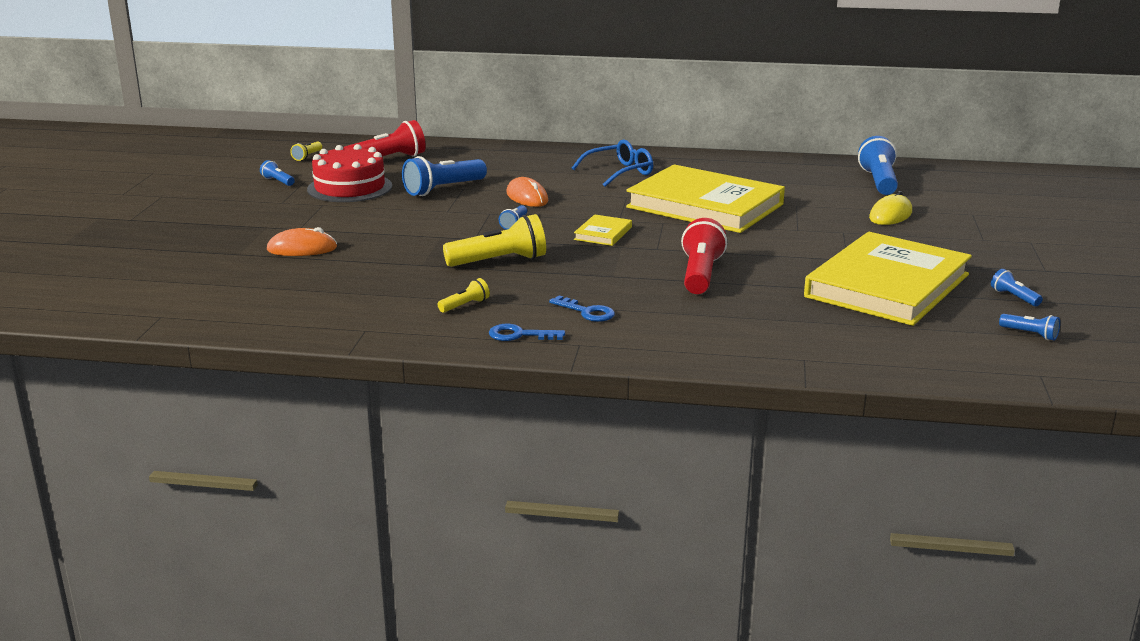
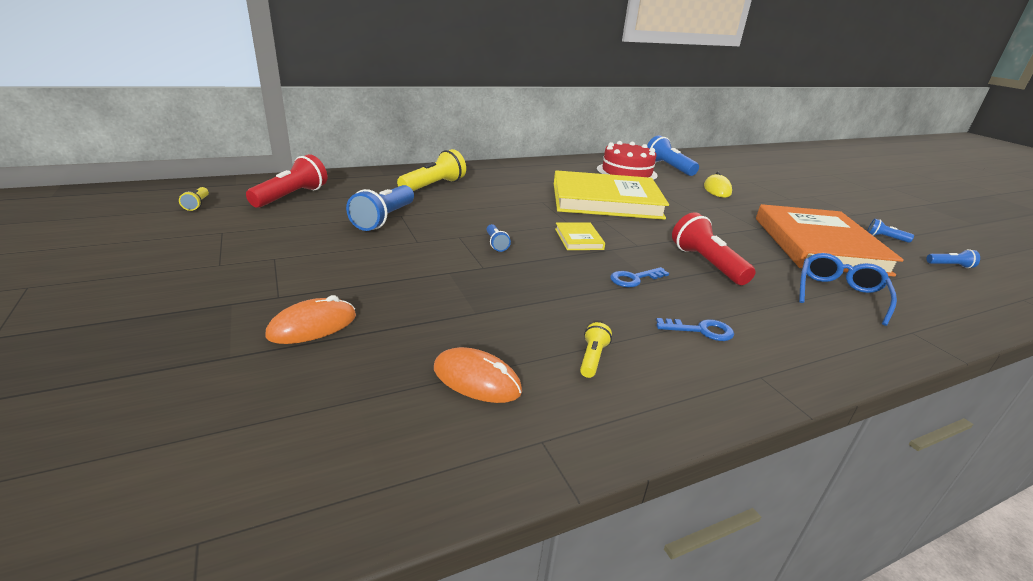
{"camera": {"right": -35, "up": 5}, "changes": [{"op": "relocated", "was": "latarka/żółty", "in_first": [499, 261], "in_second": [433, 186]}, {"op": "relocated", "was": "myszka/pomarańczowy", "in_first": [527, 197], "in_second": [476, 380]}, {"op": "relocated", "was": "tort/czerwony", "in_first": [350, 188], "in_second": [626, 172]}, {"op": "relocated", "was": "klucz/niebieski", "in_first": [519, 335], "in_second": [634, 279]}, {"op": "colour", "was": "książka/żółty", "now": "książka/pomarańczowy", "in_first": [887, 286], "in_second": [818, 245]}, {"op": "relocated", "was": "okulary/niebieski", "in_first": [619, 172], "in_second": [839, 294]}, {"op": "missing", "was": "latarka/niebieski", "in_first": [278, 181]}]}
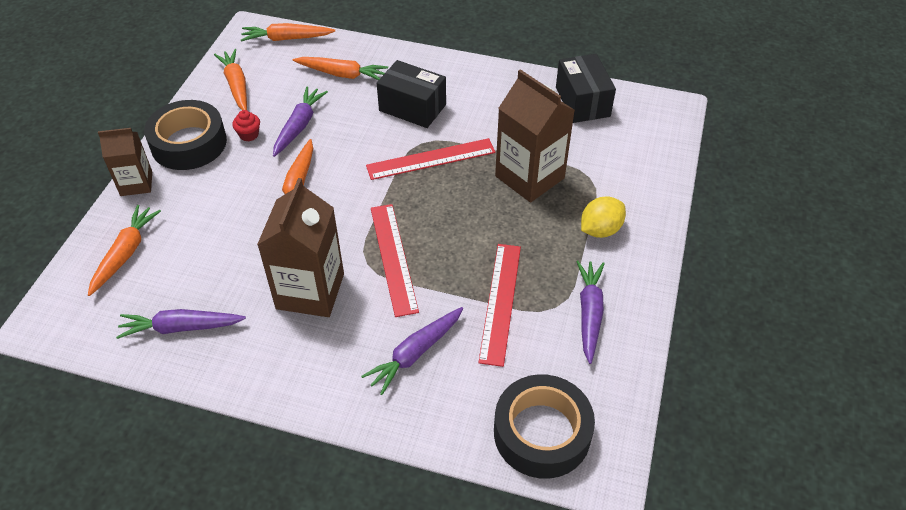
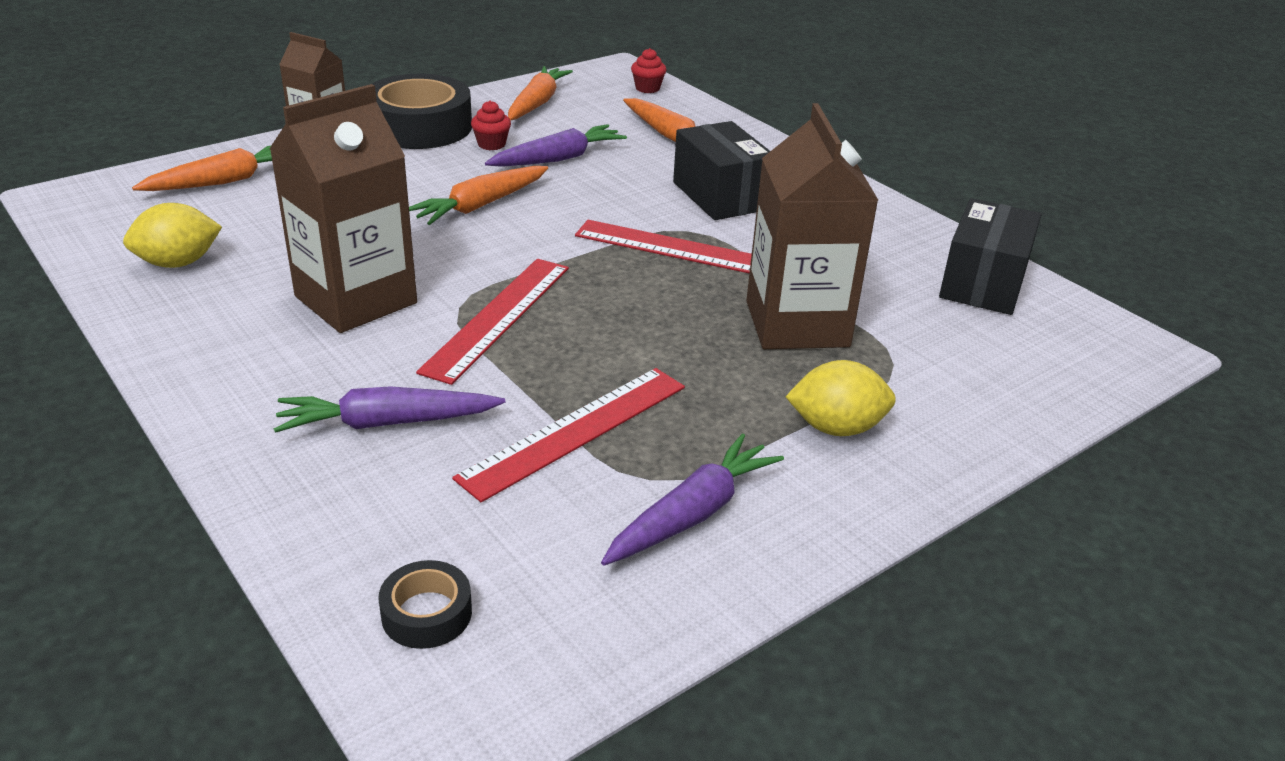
{"camera": {"right": 35, "up": -15}, "changes": [{"op": "exchanged", "was": "marchewka/fioletowy", "now": "cytryna/żółty", "in_first": [181, 328], "in_second": [178, 263]}, {"op": "size", "was": "taśma klejąca/czarny", "in_first": [542, 433], "in_second": [426, 613], "ratio": 0.46}, {"op": "exchanged", "was": "marchewka/pomarańczowy", "now": "muffinka/czerwony", "in_first": [286, 39], "in_second": [647, 88]}]}
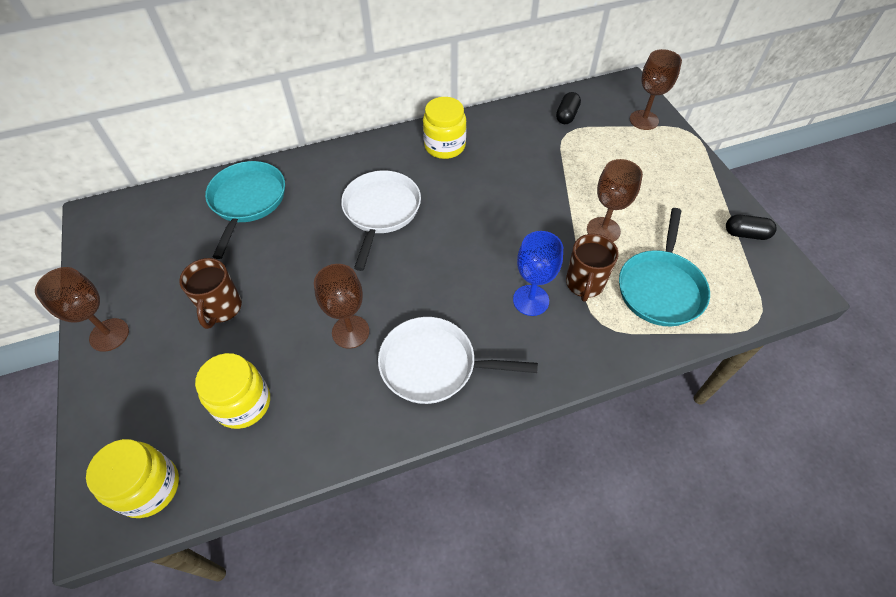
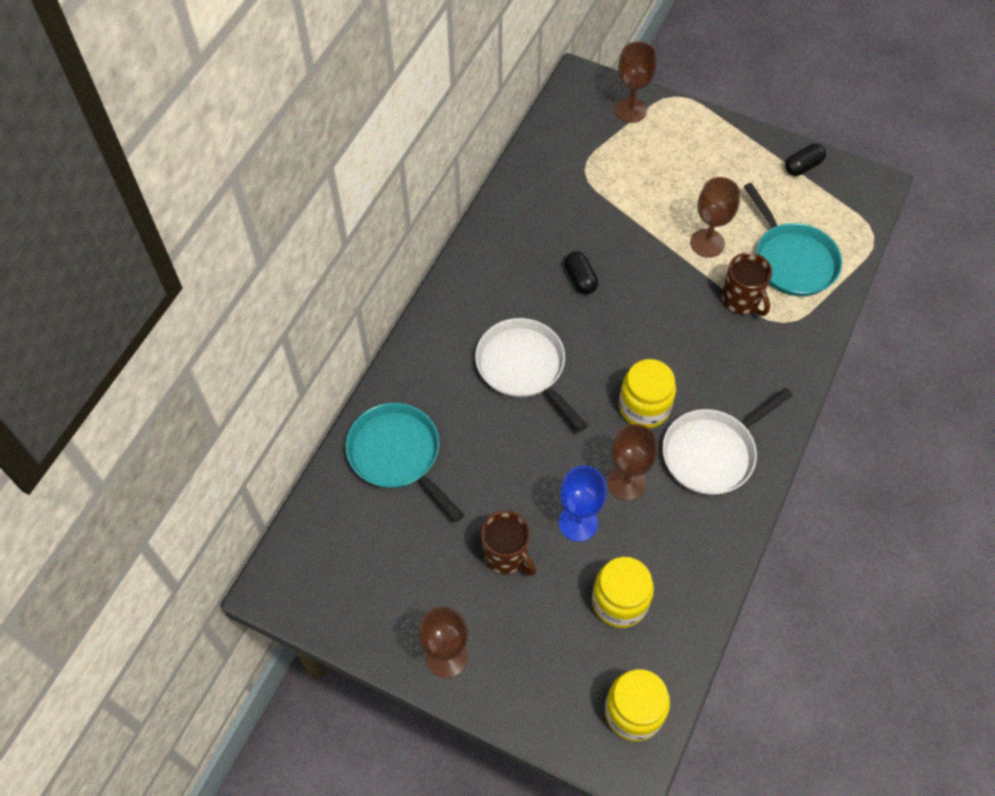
{"camera": {"right": -45, "up": 5}, "changes": [{"op": "relocated", "was": "kielich/niebieski", "in_first": [531, 300], "in_second": [578, 523]}, {"op": "relocated", "was": "kapsułka/czarny", "in_first": [567, 115], "in_second": [580, 279]}, {"op": "relocated", "was": "słoik/żółty", "in_first": [444, 146], "in_second": [644, 407]}]}
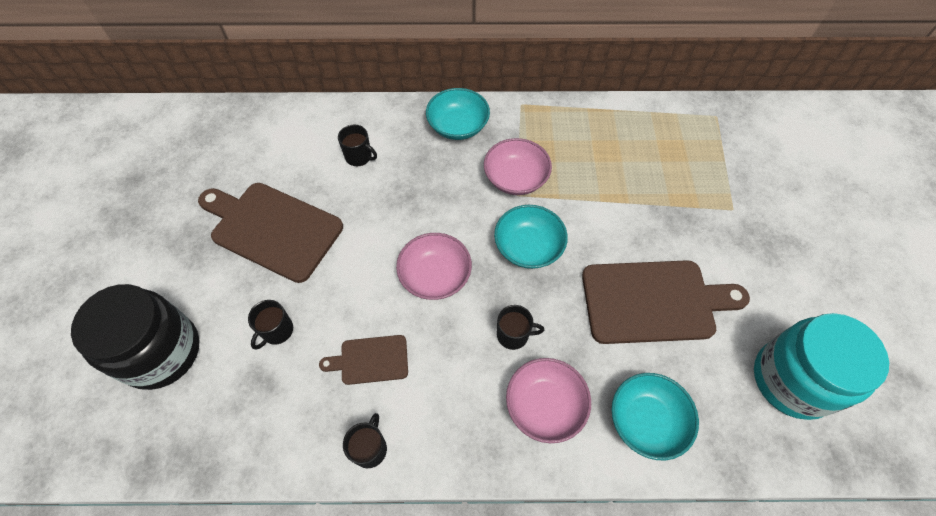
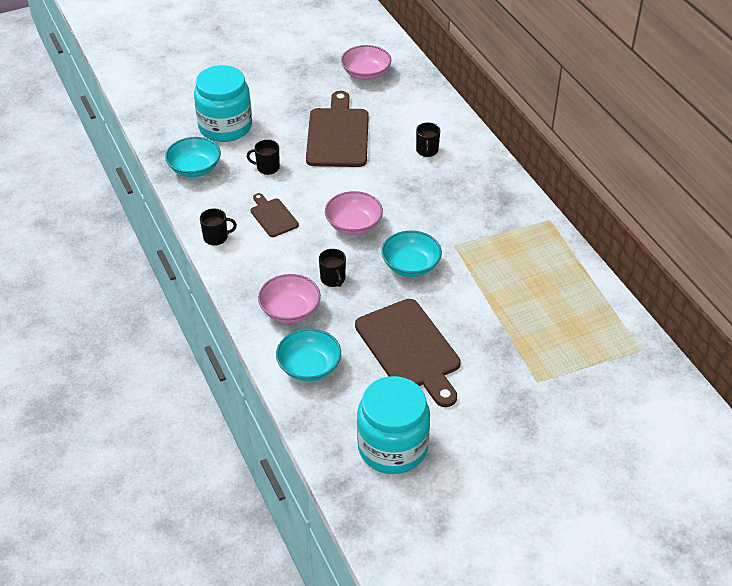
{"camera": {"right": 65, "up": -15}, "changes": [{"op": "relocated", "was": "miska/turkusowy", "in_first": [458, 126], "in_second": [195, 168]}, {"op": "colour", "was": "słoik/czarny", "now": "słoik/turkusowy", "in_first": [161, 352], "in_second": [225, 127]}, {"op": "relocated", "was": "miska/różowy", "in_first": [515, 178], "in_second": [366, 73]}]}
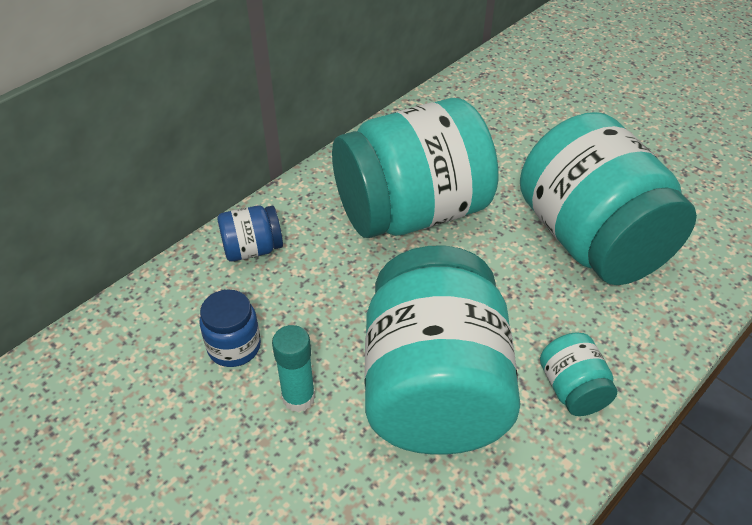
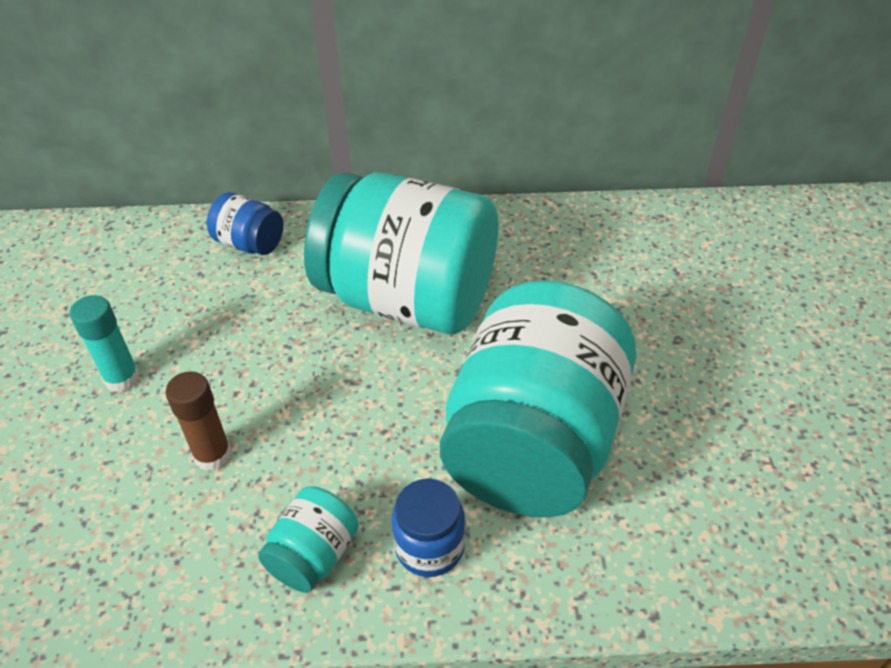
{"camera": {"right": 45, "up": 0}, "changes": [{"op": "exchanged", "was": "słoik/turkusowy", "now": "klej w sztyfcie/brązowy", "in_first": [434, 389], "in_second": [213, 455]}, {"op": "relocated", "was": "słoik/niebieski", "in_first": [234, 346], "in_second": [429, 547]}]}
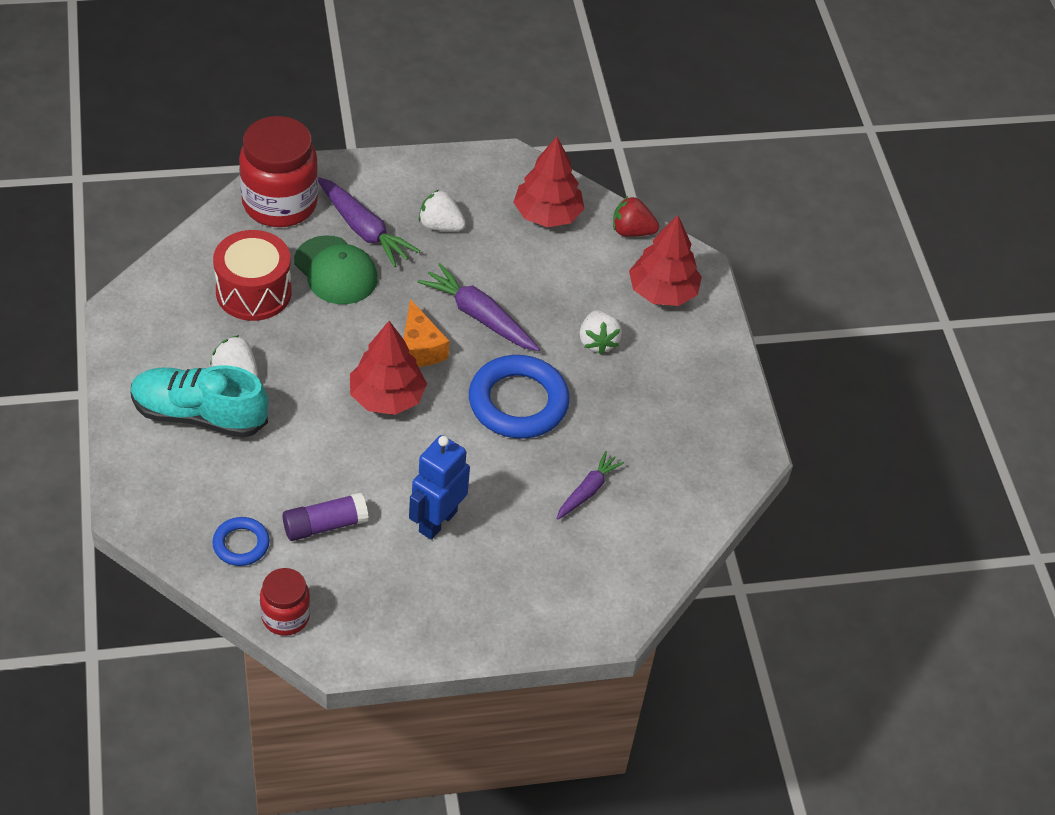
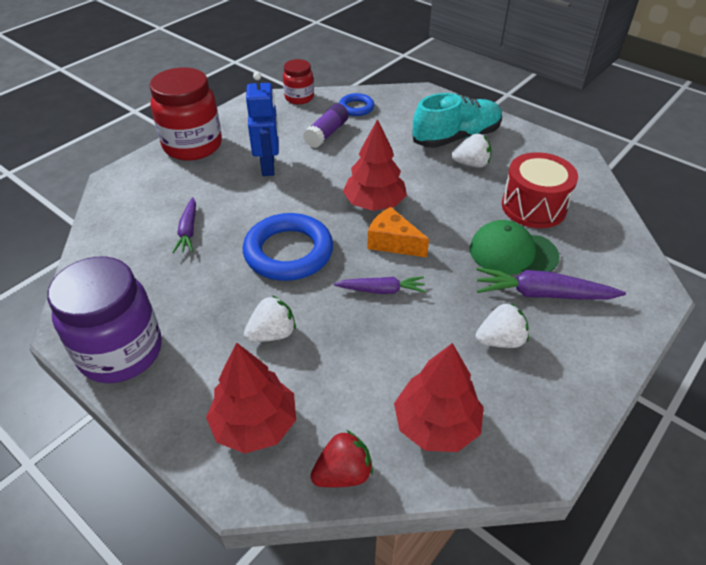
{"camera": {"right": 145, "up": -5}, "changes": [{"op": "appeared", "now": "słoik/fioletowy", "in_second": [121, 352]}, {"op": "relocated", "was": "słoik/czerwony", "in_first": [280, 203], "in_second": [193, 146]}, {"op": "spun", "was": "truskawka/biały", "in_first": [597, 342], "in_second": [272, 334], "clockwise": 105}, {"op": "size", "was": "marchewka/fioletowy", "in_first": [479, 316], "in_second": [381, 290], "ratio": 0.63}]}
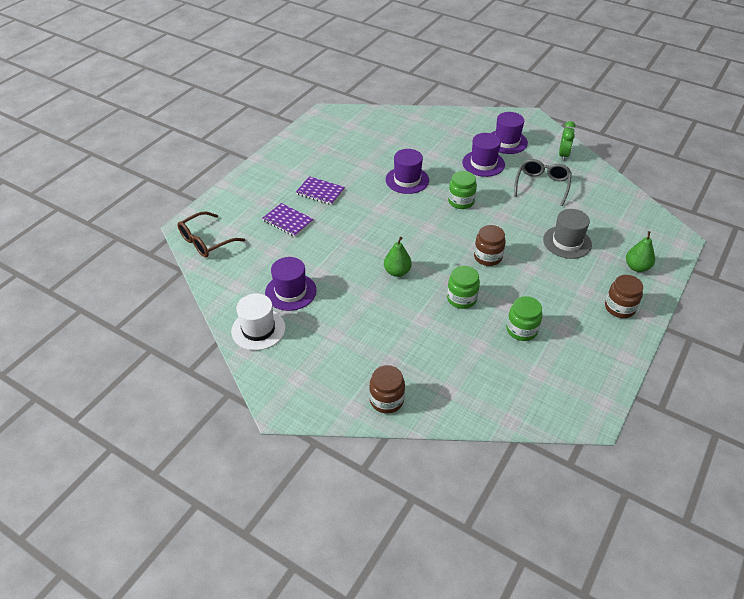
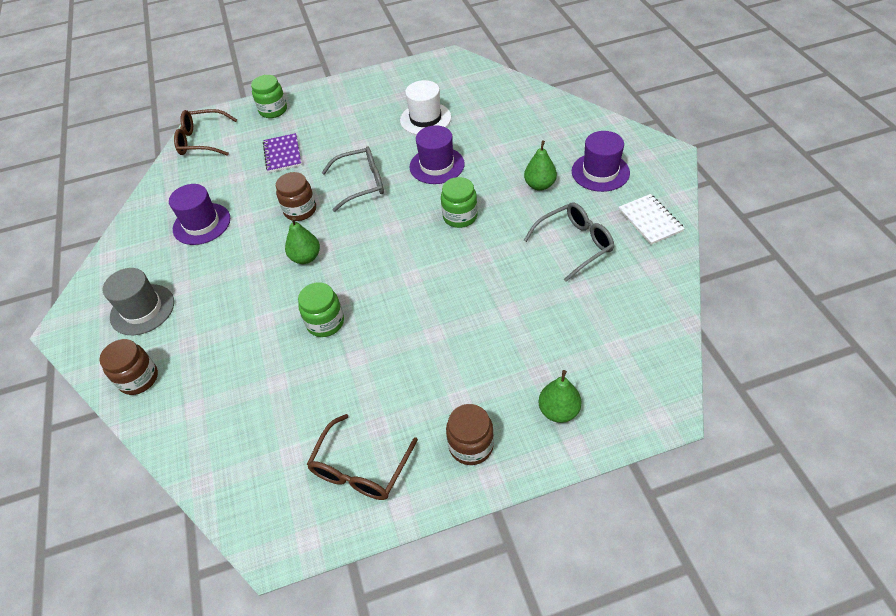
{"camera": {"right": 45, "up": 5}, "changes": [{"op": "relocated", "was": "kapelusz/szary", "in_first": [567, 242], "in_second": [142, 309]}, {"op": "relocated", "was": "słoik/zielony", "in_first": [521, 330], "in_second": [273, 110]}, {"op": "relocated", "was": "słoik/brązowy", "in_first": [487, 257], "in_second": [300, 210]}, {"op": "appeared", "now": "okulary/brązowy", "in_second": [360, 469]}, {"op": "appeared", "now": "okulary/szary", "in_second": [362, 184]}, {"op": "relocated", "was": "kapelusz/biały", "in_first": [258, 329], "in_second": [425, 119]}, {"op": "exchanged", "was": "kapelusz/fioletowy", "now": "gruszka/zielony", "in_first": [483, 163], "in_second": [539, 185]}, {"op": "exchanged", "was": "budzik/zielony", "now": "zeszyt/biały", "in_first": [563, 155], "in_second": [650, 220]}, {"op": "missing", "was": "zeszyt/fioletowy", "in_first": [320, 192]}]}
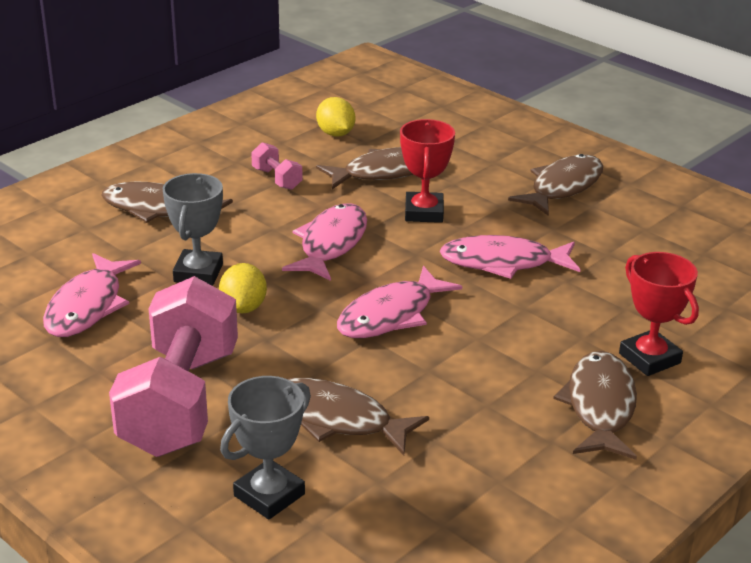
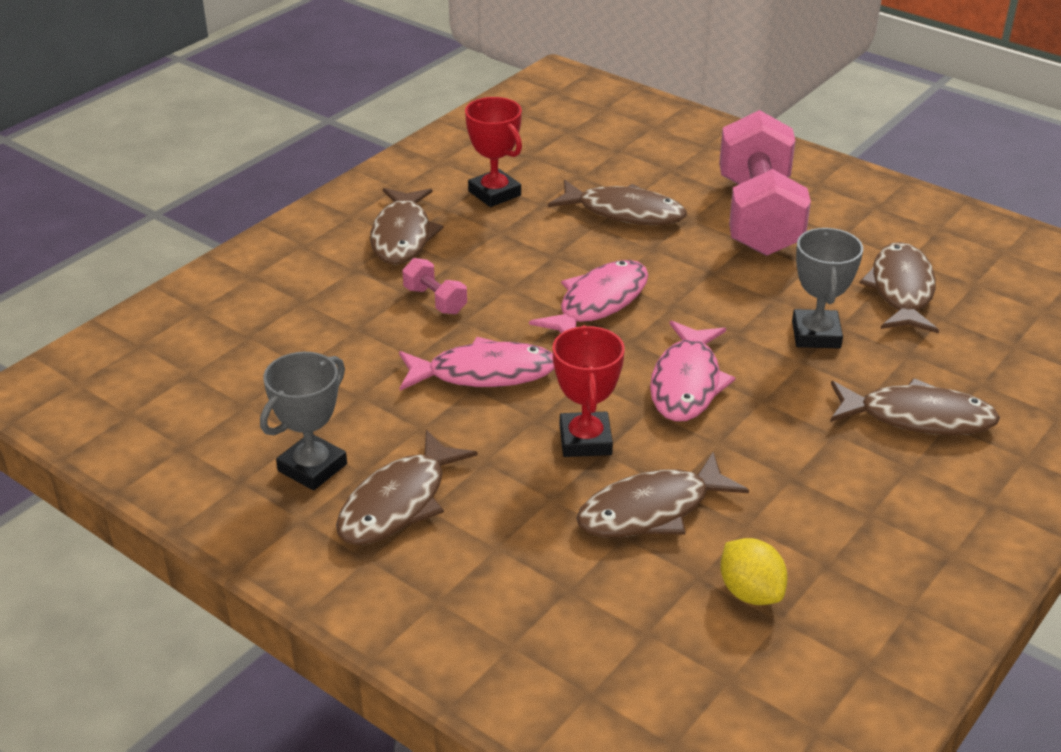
{"camera": {"right": 175, "up": 5}, "changes": [{"op": "relocated", "was": "puchar/szary", "in_first": [269, 495], "in_second": [312, 467]}, {"op": "relocated", "was": "hantel/różowy", "in_first": [277, 179], "in_second": [435, 300]}, {"op": "relocated", "was": "puchar/czerwony", "in_first": [649, 358], "in_second": [494, 193]}, {"op": "colour", "was": "ryba/różowy", "now": "ryba/brązowy", "in_first": [88, 306], "in_second": [901, 290]}, {"op": "missing", "was": "cytryna/żółty", "in_first": [243, 307]}]}
